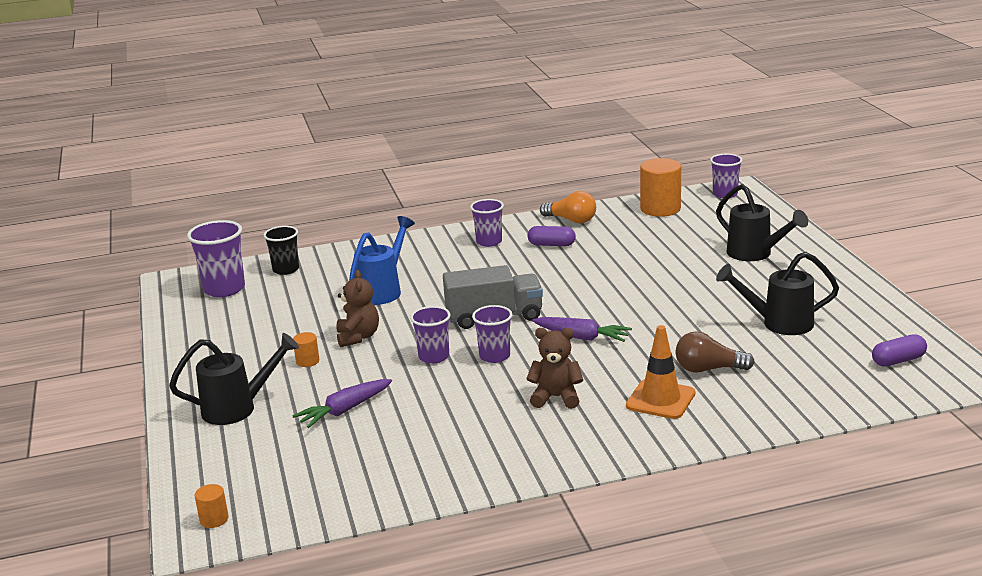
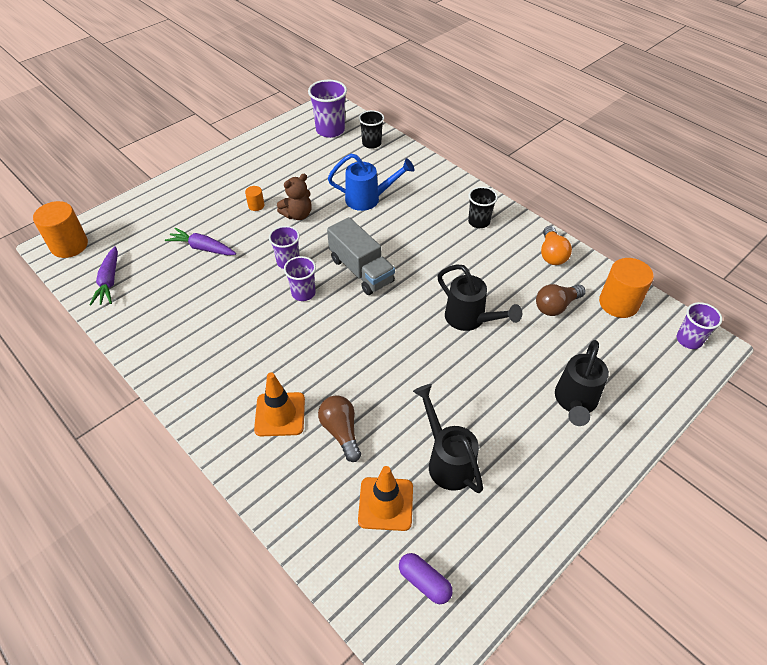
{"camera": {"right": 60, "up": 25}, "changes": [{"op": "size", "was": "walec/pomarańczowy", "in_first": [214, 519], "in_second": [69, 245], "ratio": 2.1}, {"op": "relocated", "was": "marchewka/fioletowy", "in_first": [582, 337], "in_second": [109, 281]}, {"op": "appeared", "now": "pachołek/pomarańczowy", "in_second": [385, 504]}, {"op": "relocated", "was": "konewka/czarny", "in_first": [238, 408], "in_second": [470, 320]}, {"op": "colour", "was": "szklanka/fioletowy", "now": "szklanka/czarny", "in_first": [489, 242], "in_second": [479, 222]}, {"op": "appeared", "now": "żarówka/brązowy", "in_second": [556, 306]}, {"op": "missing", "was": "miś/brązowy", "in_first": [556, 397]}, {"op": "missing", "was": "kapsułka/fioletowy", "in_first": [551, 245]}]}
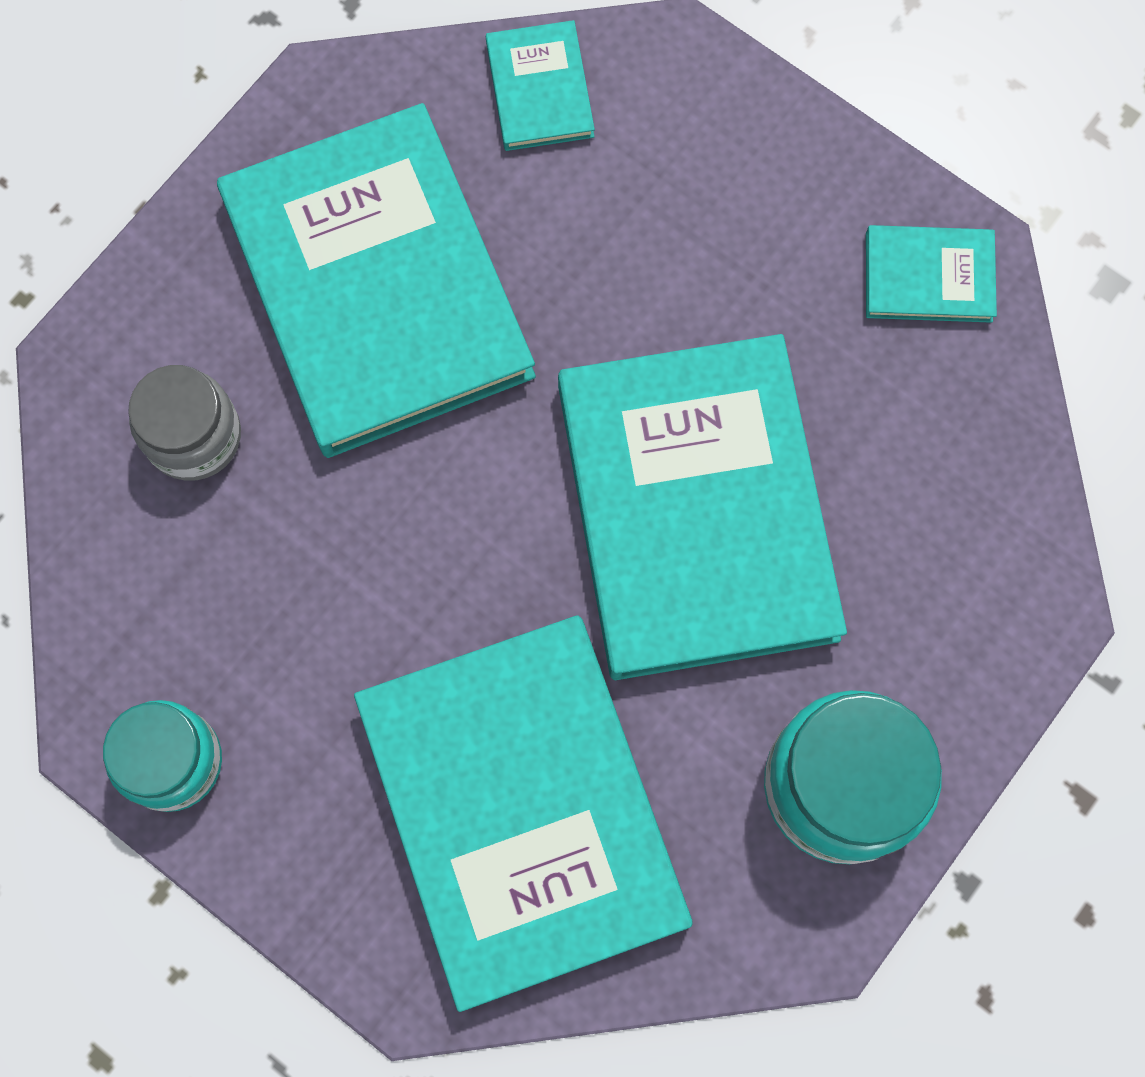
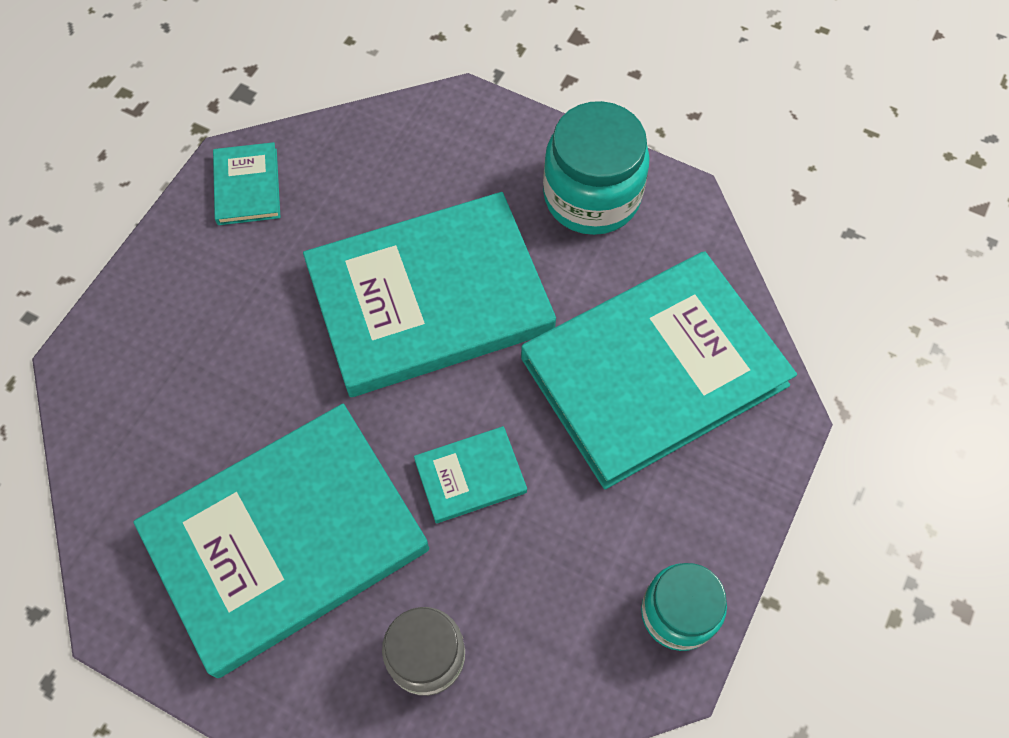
{"camera": {"right": -100, "up": -10}, "changes": [{"op": "relocated", "was": "książka/turkusowy", "in_first": [539, 89], "in_second": [470, 476]}]}
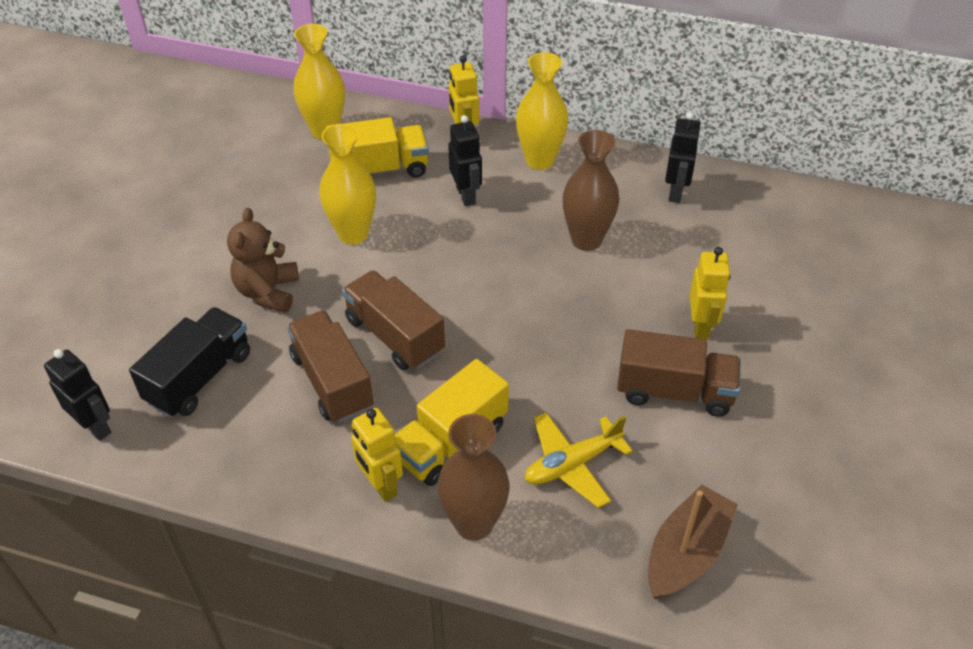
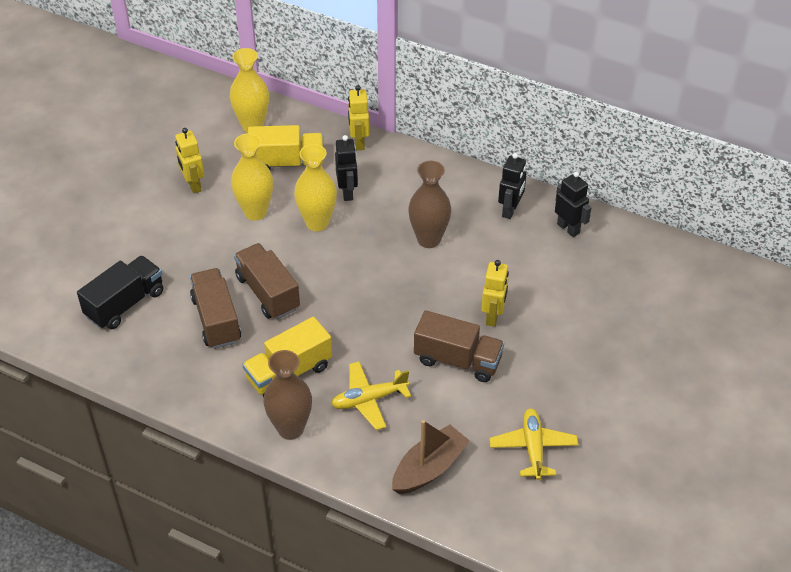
{"camera": {"right": 10, "up": 0}, "changes": [{"op": "relocated", "was": "robot/żółty", "in_first": [380, 485], "in_second": [193, 185]}, {"op": "relocated", "was": "wazon/żółty", "in_first": [540, 160], "in_second": [317, 223]}, {"op": "appeared", "now": "samolot/żółty", "in_second": [533, 448]}, {"op": "relocated", "was": "robot/czarny", "in_first": [95, 426], "in_second": [568, 228]}, {"op": "missing", "was": "miś/brązowy", "in_first": [268, 292]}]}
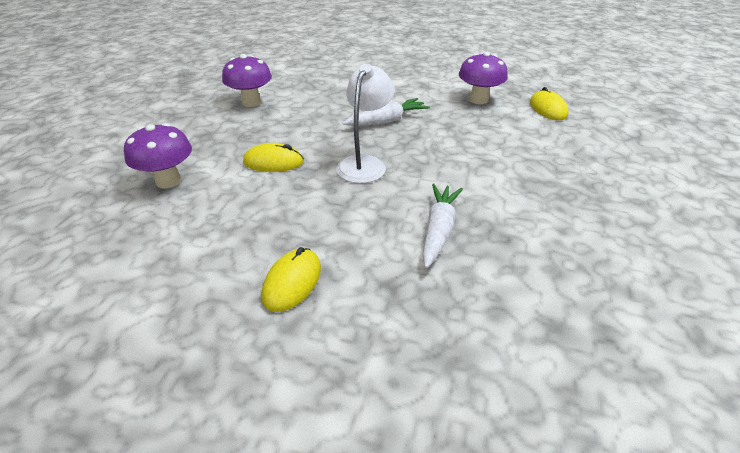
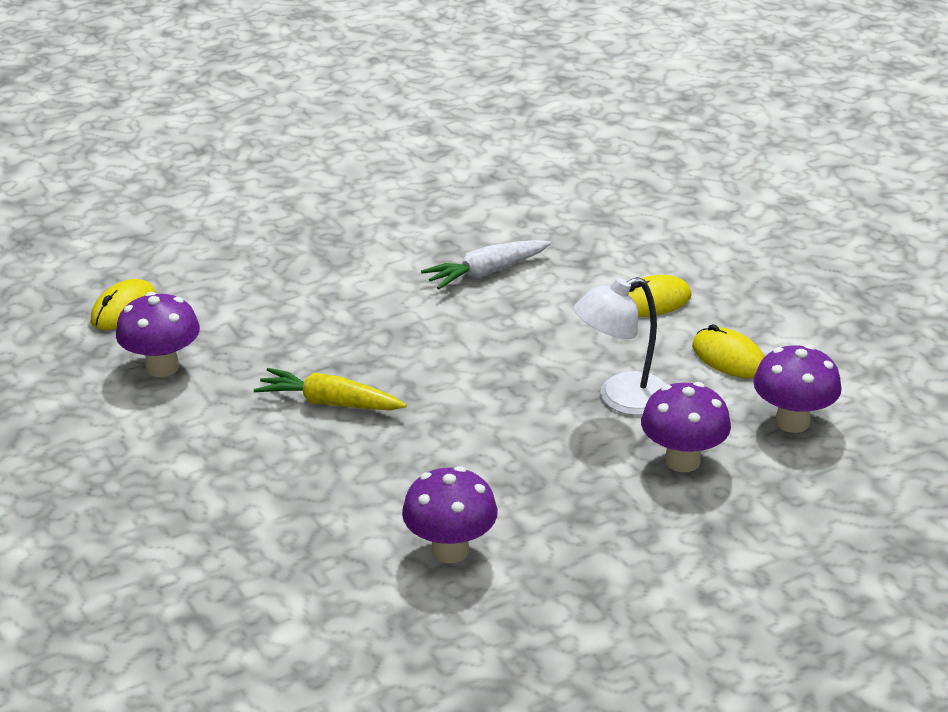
{"camera": {"right": -135, "up": -5}, "changes": [{"op": "colour", "was": "marchewka/biały", "now": "marchewka/żółty", "in_first": [387, 121], "in_second": [330, 403]}, {"op": "relocated", "was": "lampka/biały", "in_first": [365, 163], "in_second": [621, 399]}, {"op": "relocated", "was": "myszka/żółty", "in_first": [273, 162], "in_second": [729, 358]}, {"op": "appeared", "now": "grzyb/fioletowy", "in_second": [792, 422]}]}
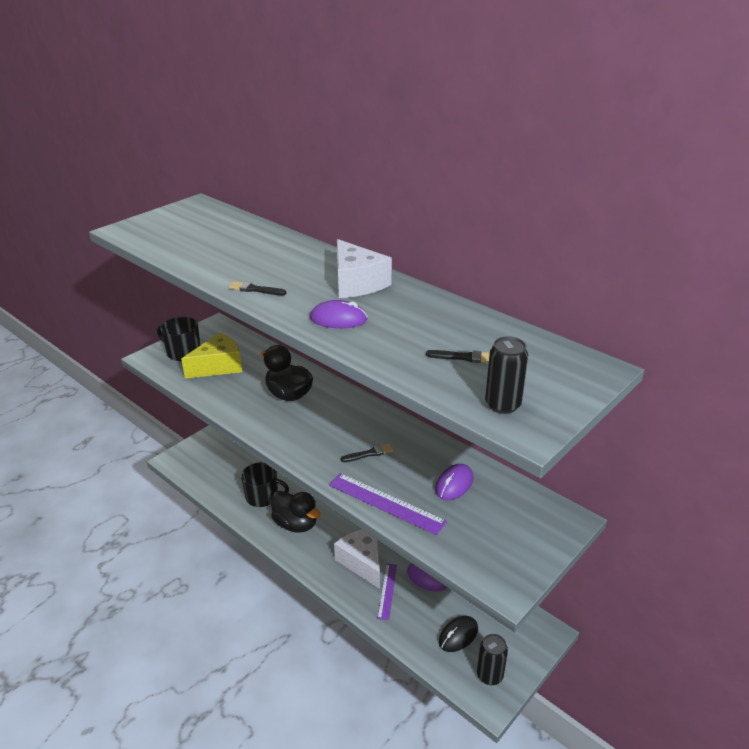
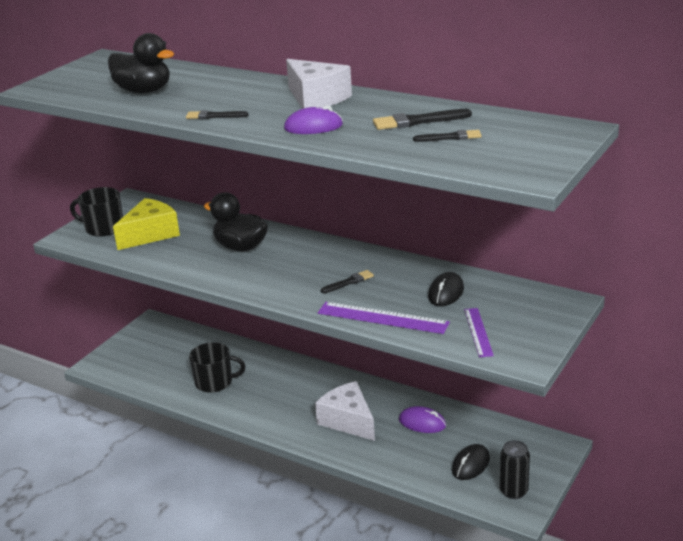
{"camera": {"right": -10, "up": -5}, "changes": [{"op": "relocated", "was": "kaczka/czarny", "in_first": [296, 524], "in_second": [144, 91]}, {"op": "appeared", "now": "pędzel/czarny", "in_second": [418, 121]}, {"op": "colour", "was": "myszka/fioletowy", "now": "myszka/czarny", "in_first": [454, 484], "in_second": [446, 293]}, {"op": "relocated", "was": "linijka/fioletowy", "in_first": [387, 591], "in_second": [478, 332]}, {"op": "missing", "was": "puszka/czarny", "in_first": [502, 405]}]}
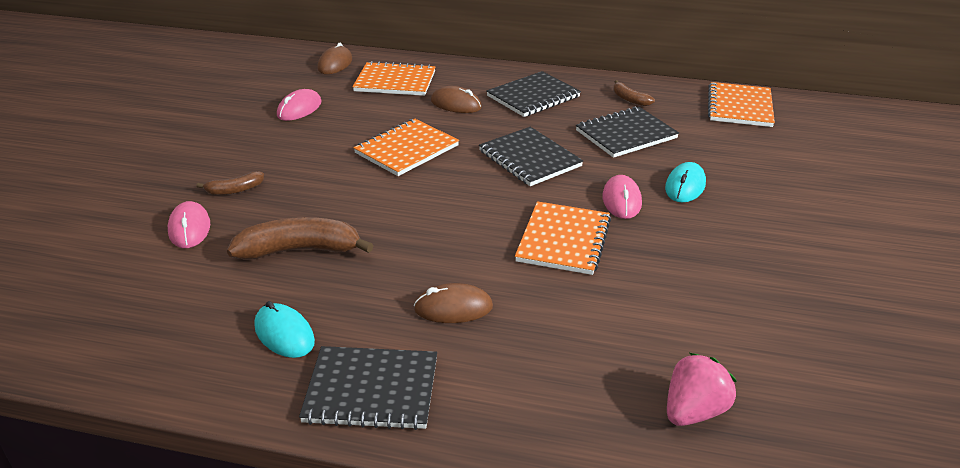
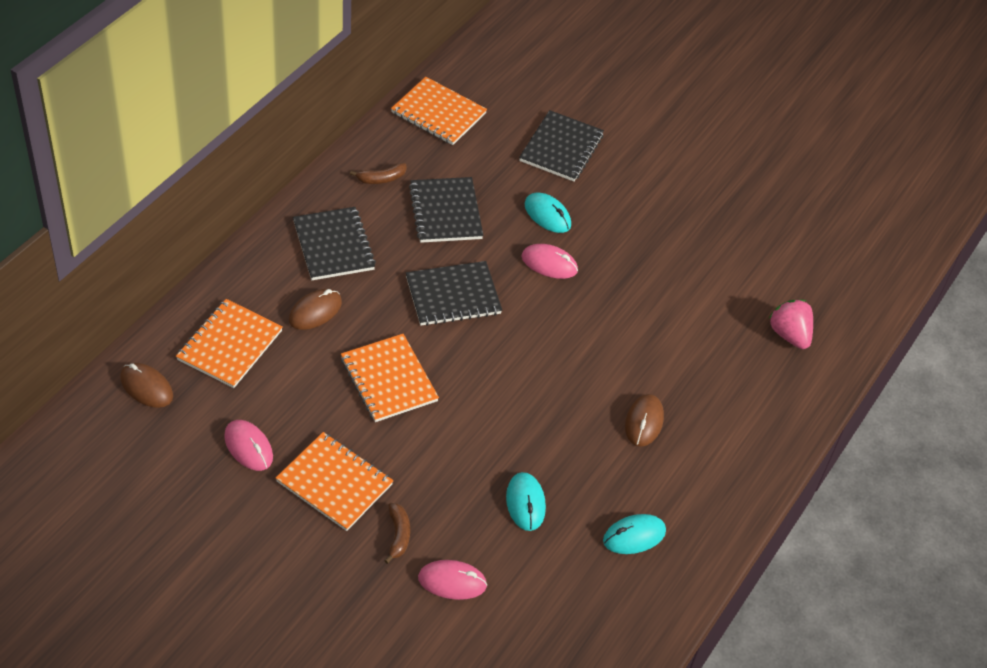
{"camera": {"right": -75, "up": 15}, "changes": [{"op": "relocated", "was": "zeszyt/pomarańczowy", "in_first": [563, 240], "in_second": [334, 483]}, {"op": "exchanged", "was": "banan/brązowy", "now": "myszka/turkusowy", "in_first": [300, 250], "in_second": [525, 503]}, {"op": "relocated", "was": "zeszyt/czarny", "in_first": [371, 390], "in_second": [561, 148]}]}
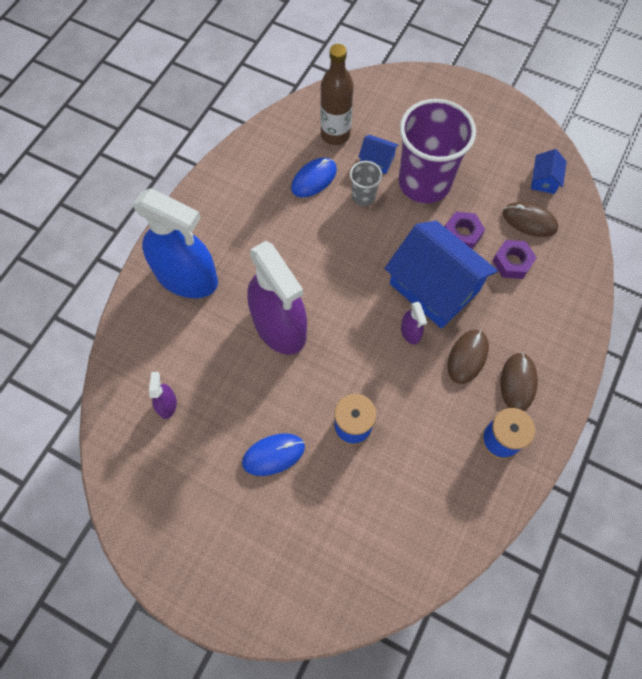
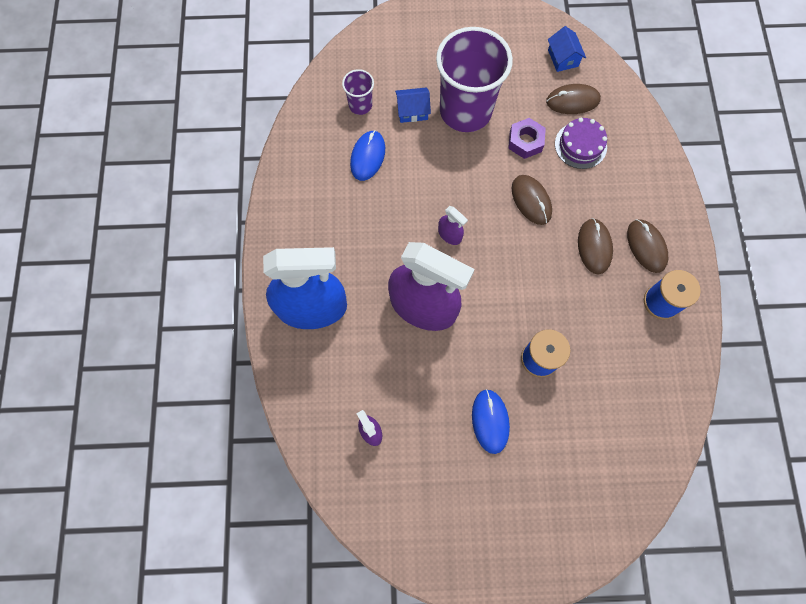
{"camera": {"right": -30, "up": 5}, "changes": [{"op": "exchanged", "was": "butelka/brązowy", "now": "szklanka/fioletowy", "in_first": [335, 134], "in_second": [360, 105]}, {"op": "relocated", "was": "spryskiwacz/fioletowy", "in_first": [410, 332], "in_second": [450, 235]}, {"op": "spun", "was": "myszka/niebieski", "in_first": [273, 454], "in_second": [490, 421], "clockwise": -45}, {"op": "exchanged", "was": "domek/niebieski", "now": "myszka/brązowy", "in_first": [434, 287], "in_second": [531, 200]}, {"op": "exchanged", "was": "nakrętka/fioletowy", "now": "tort/fioletowy", "in_first": [512, 262], "in_second": [580, 145]}, {"op": "missing", "was": "szklanka/szary", "in_first": [363, 196]}]}
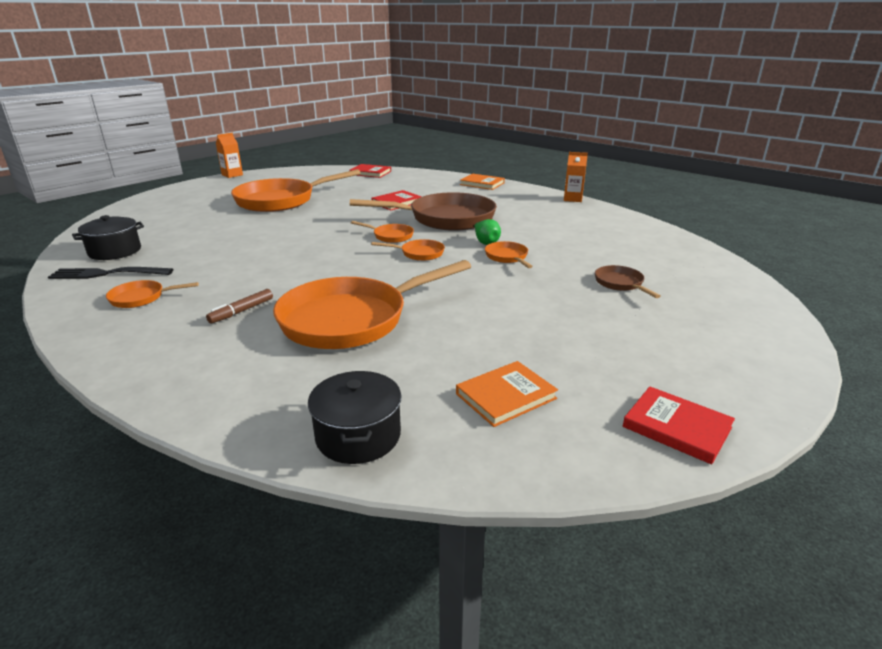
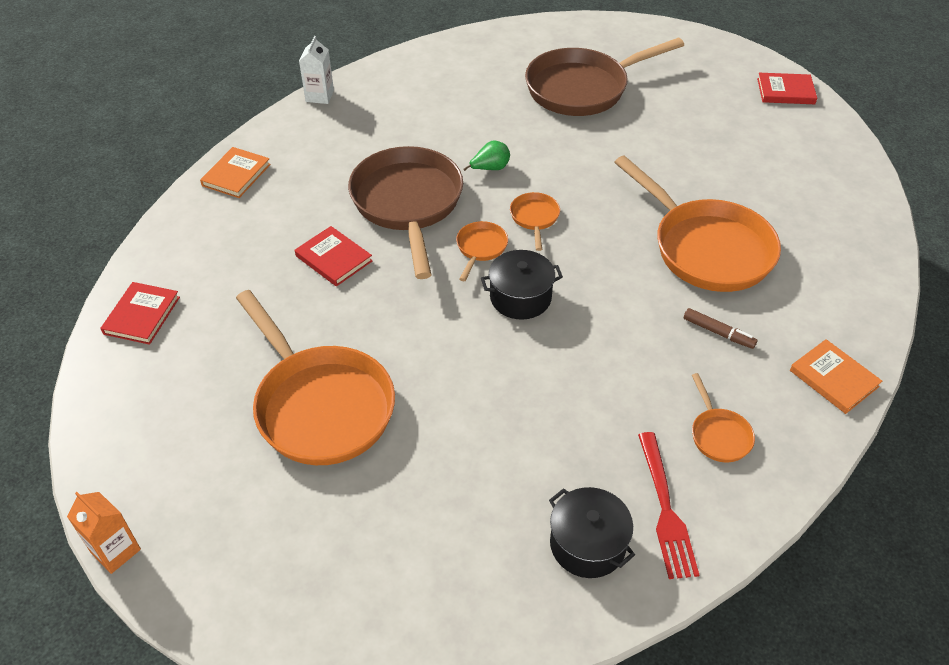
{"camera": {"right": -95, "up": 20}, "changes": [{"op": "colour", "was": "karton mleka/pomarańczowy", "now": "karton mleka/biały", "in_first": [572, 199], "in_second": [319, 96]}, {"op": "relocated", "was": "garnek/czarny", "in_first": [358, 436], "in_second": [520, 297]}, {"op": "size", "was": "patelnia/brązowy", "in_first": [620, 284], "in_second": [582, 88], "ratio": 2.3}, {"op": "colour", "was": "widelec/czarny", "now": "widelec/czerwony", "in_first": [106, 274], "in_second": [665, 510]}, {"op": "spun", "was": "książka/czerwony", "in_first": [677, 427], "in_second": [785, 91], "clockwise": 60}, {"op": "relocated", "was": "książka/pomarańczowy", "in_first": [506, 396], "in_second": [834, 378]}, {"op": "missing", "was": "patelnia/pomarańczowy", "in_first": [507, 257]}]}
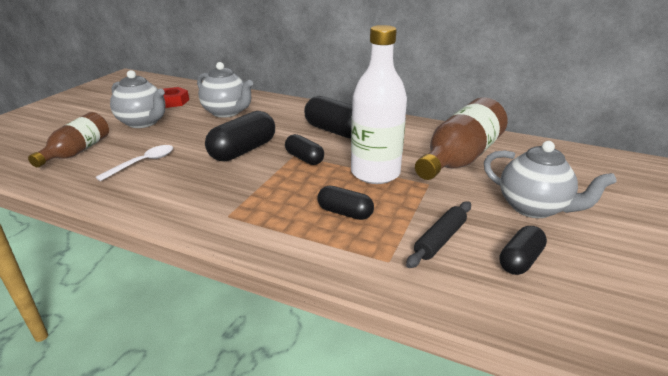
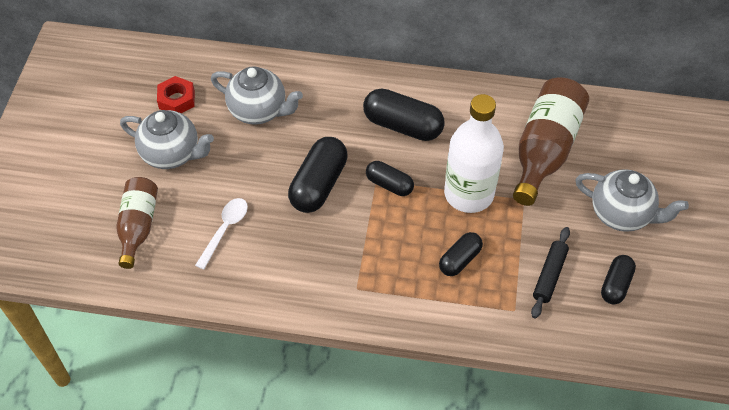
{"camera": {"right": -15, "up": 25}, "changes": [{"op": "spun", "was": "kapsułka/czarny", "in_first": [345, 213], "in_second": [460, 260], "clockwise": -60}]}
